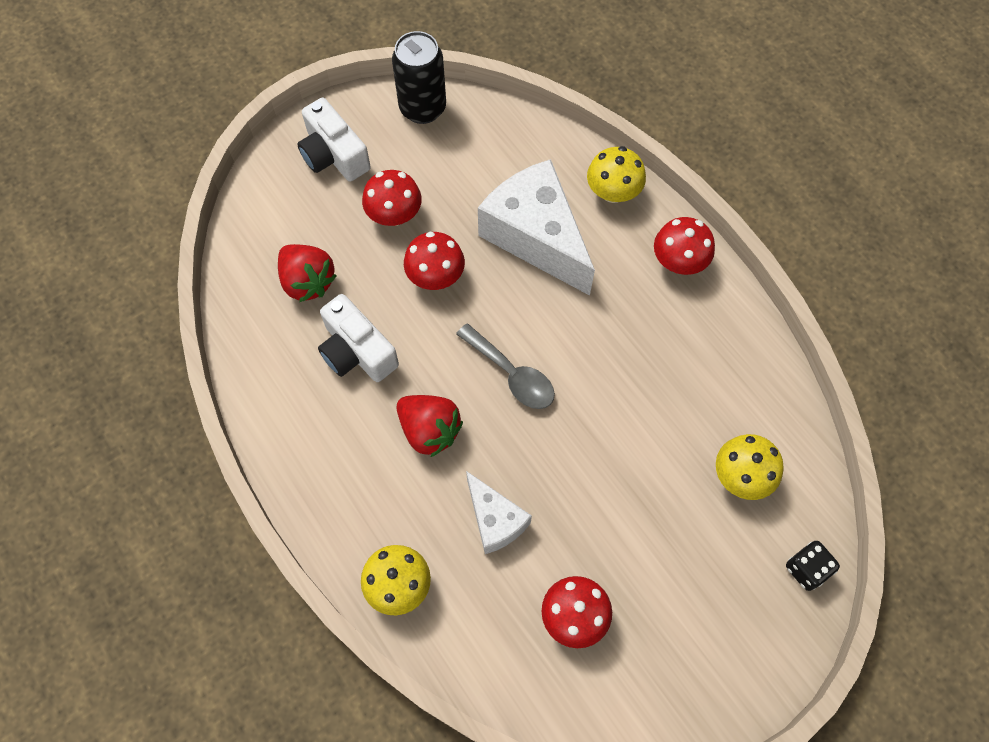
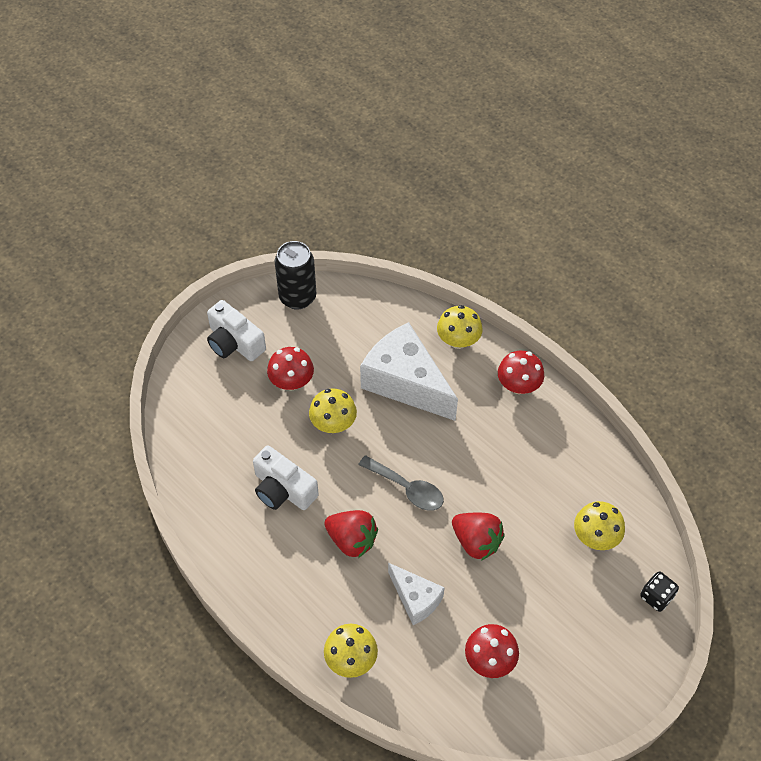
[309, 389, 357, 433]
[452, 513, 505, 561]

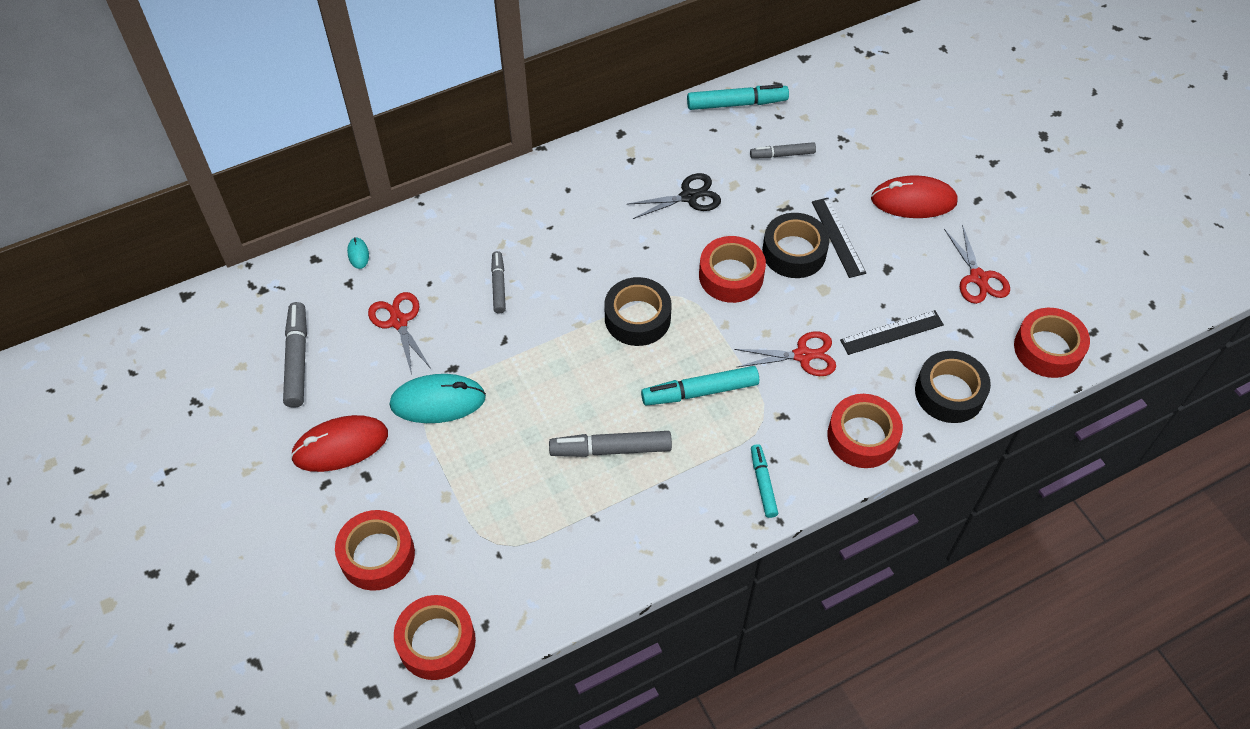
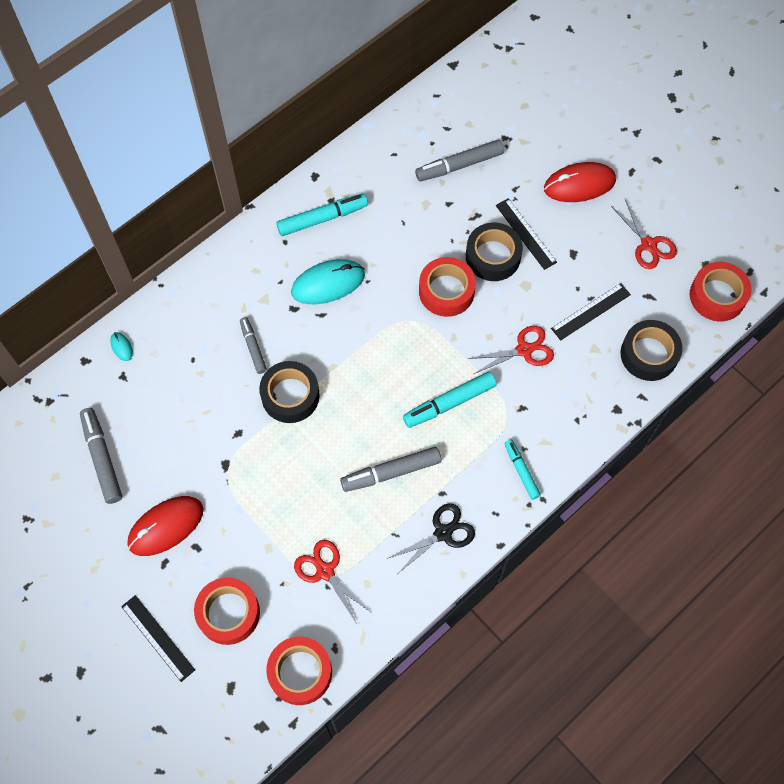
[121, 595, 195, 682]
[259, 361, 320, 423]
[276, 194, 368, 236]
[291, 259, 365, 304]
[294, 540, 372, 623]
[387, 503, 475, 572]
[415, 140, 504, 181]
[827, 394, 903, 468] (first image)

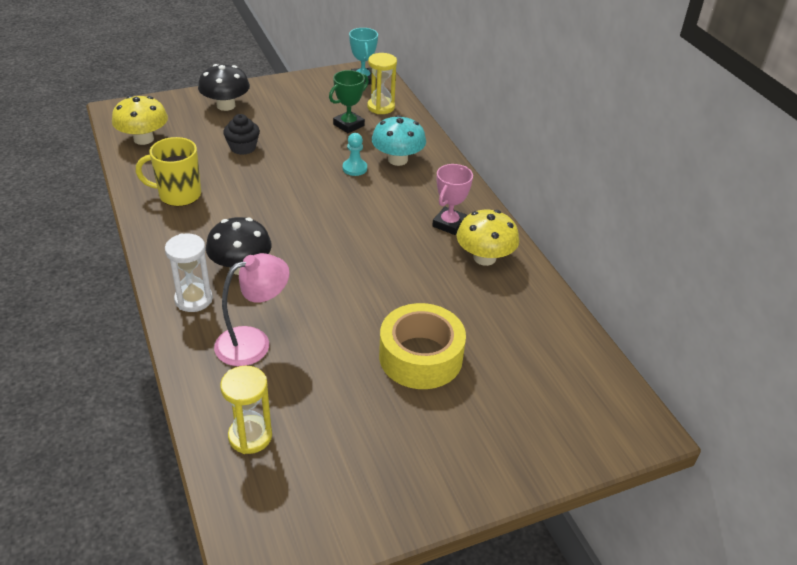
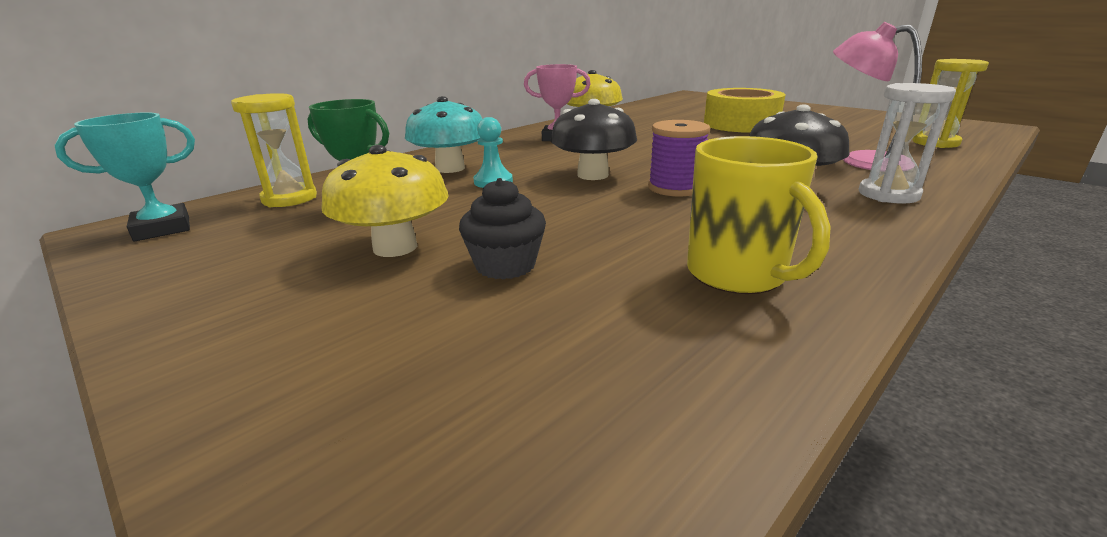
[321, 145, 448, 257]
[551, 99, 637, 180]
[648, 120, 710, 197]

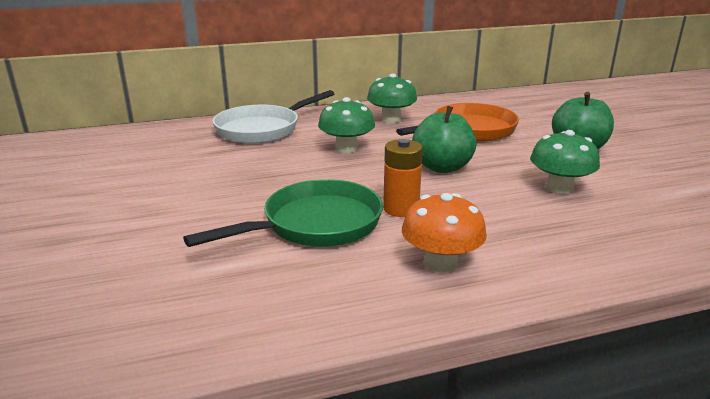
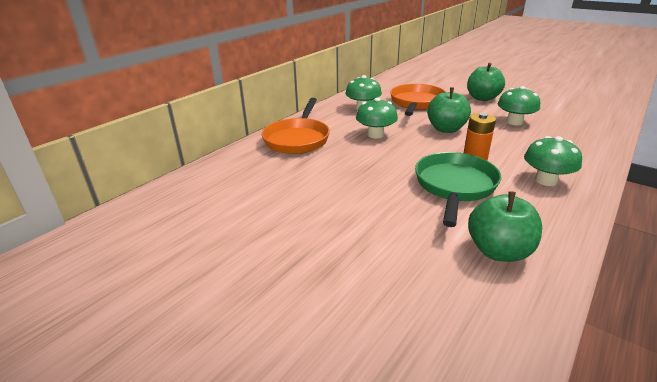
[261, 98, 330, 154]
[468, 191, 542, 262]
[524, 136, 582, 186]

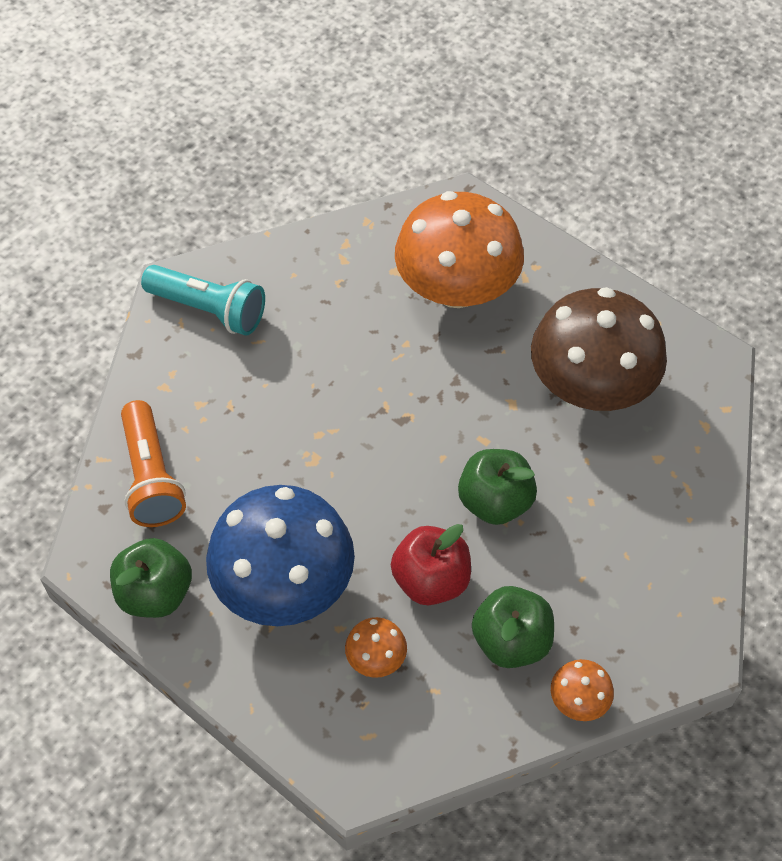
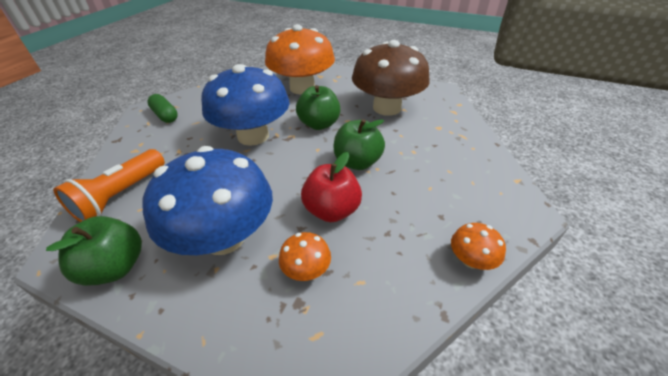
[53, 149, 165, 222]
[147, 94, 178, 123]
[201, 64, 289, 146]
[296, 85, 340, 130]

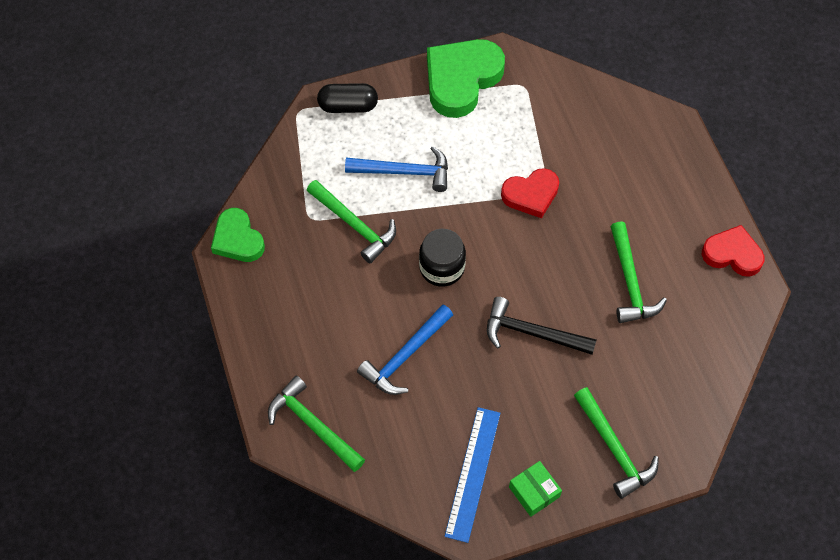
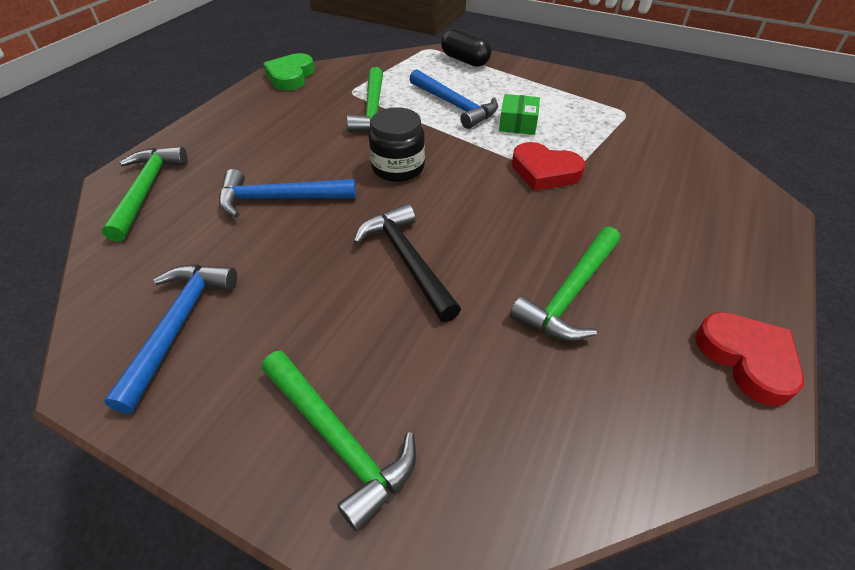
[104, 264, 237, 414]
[262, 351, 416, 532]
[499, 94, 540, 135]
[427, 39, 505, 118] (first image)

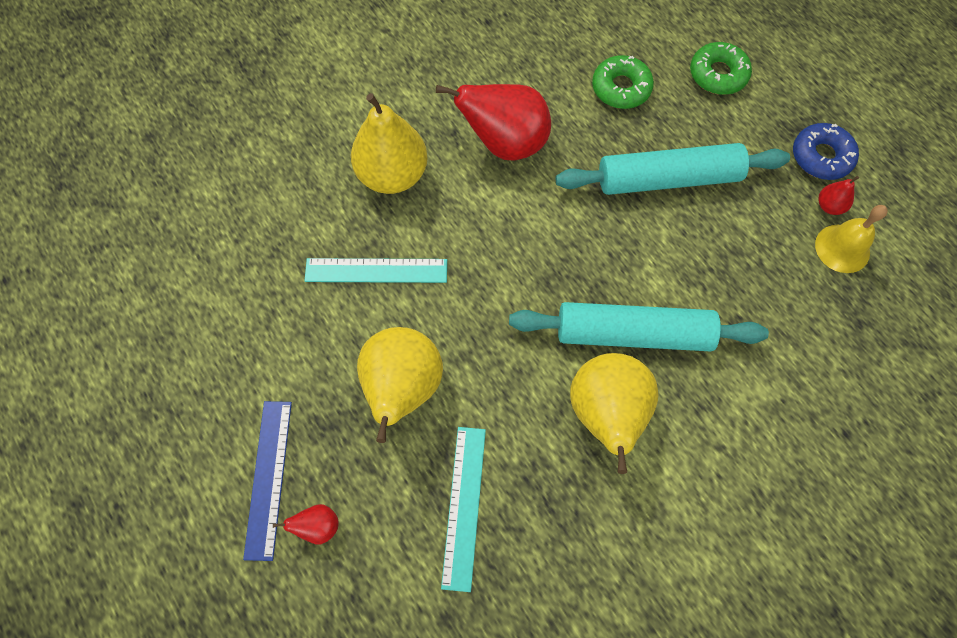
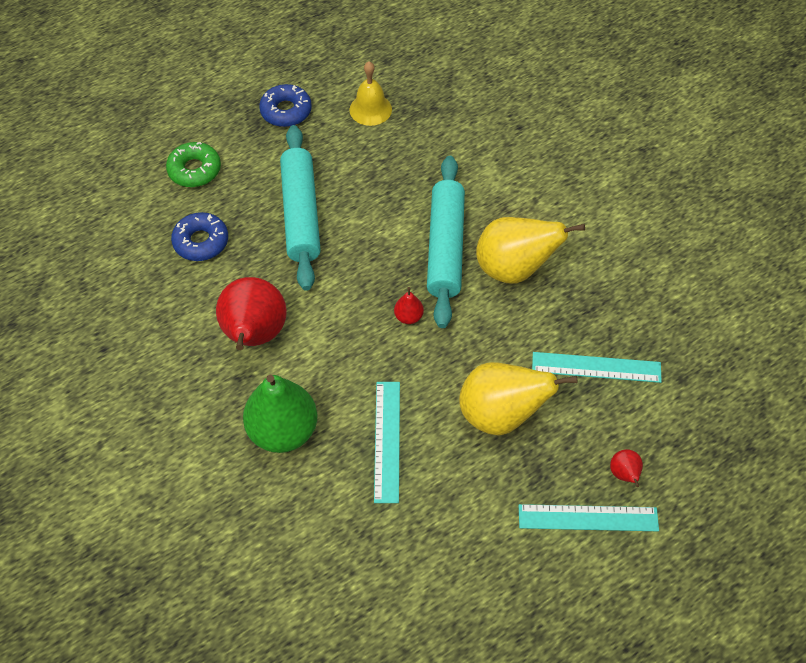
[171, 212, 228, 261]
[243, 374, 317, 453]
[394, 287, 424, 324]
[519, 504, 659, 531]

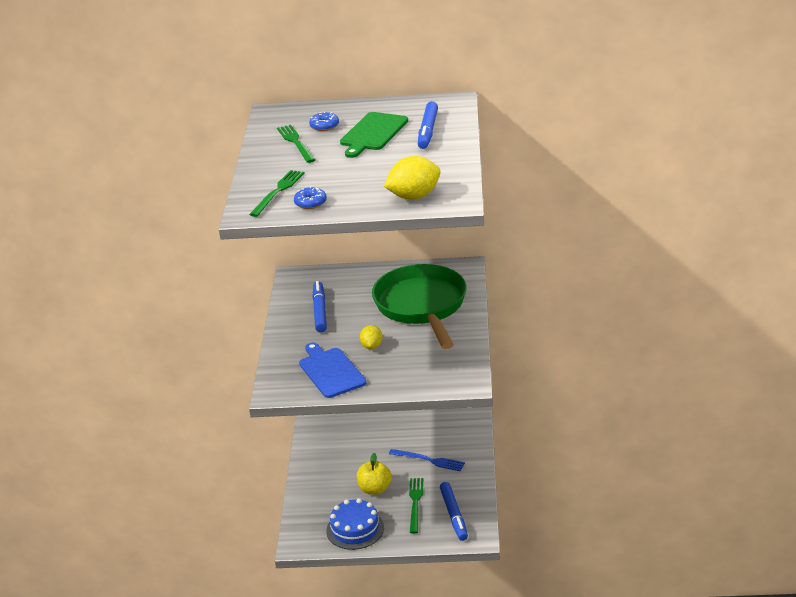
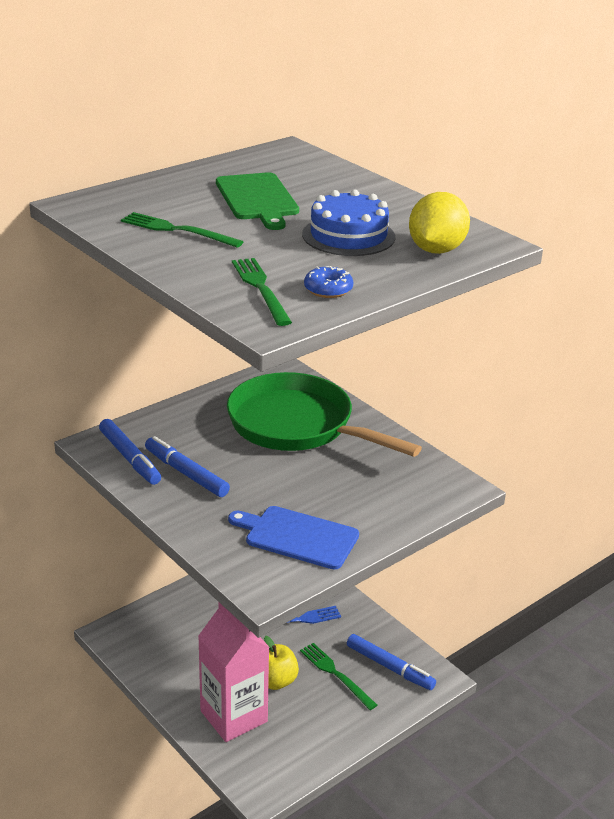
[99, 419, 161, 485]
[198, 602, 270, 742]
[302, 190, 396, 256]
[309, 112, 339, 131] (first image)
[360, 325, 383, 349] (first image)

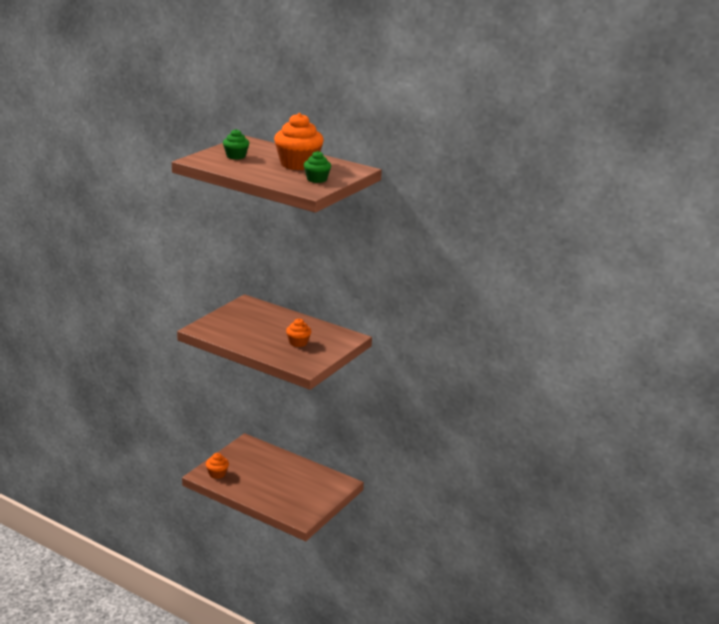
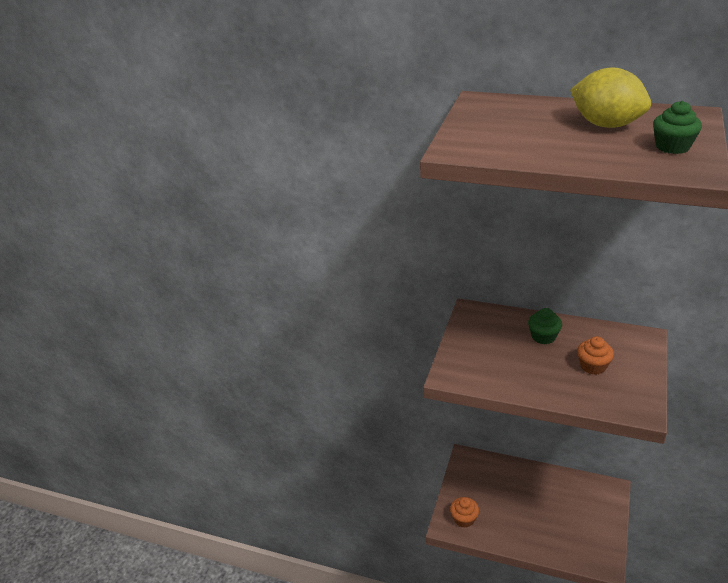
[528, 308, 562, 344]
[570, 67, 651, 128]

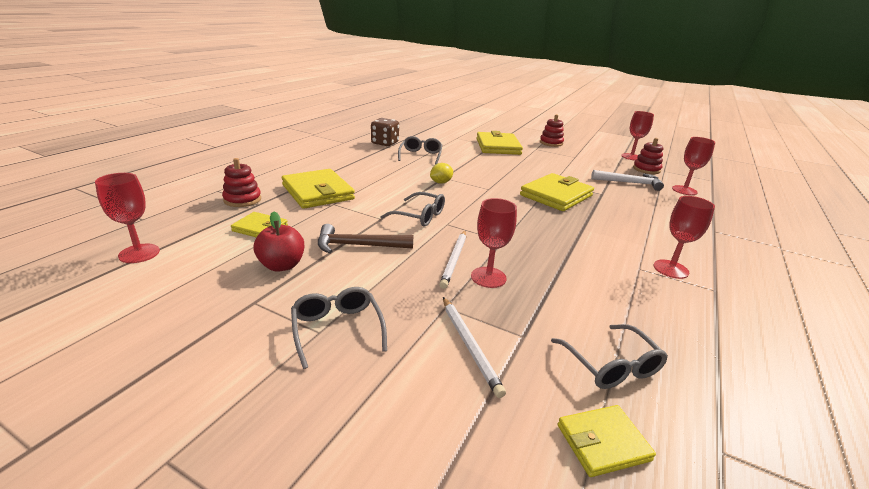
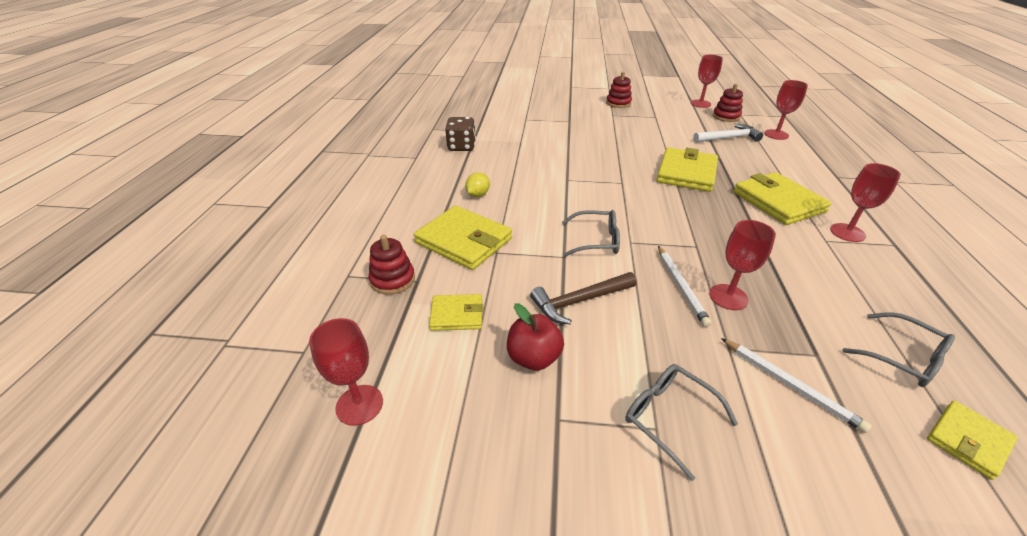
[465, 172, 490, 197]
[734, 172, 831, 225]
[398, 136, 442, 165] (first image)

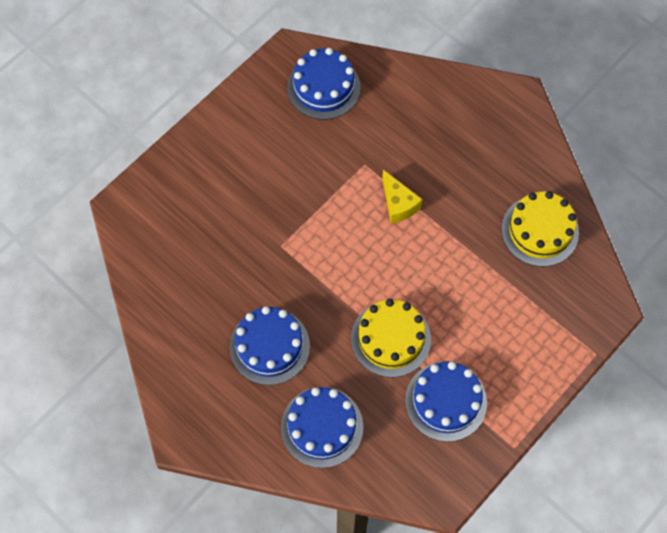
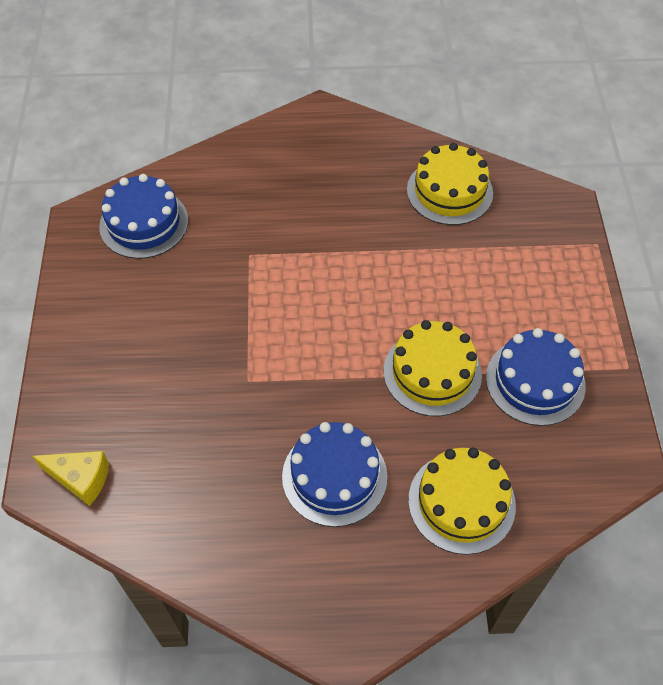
[32, 451, 109, 506]
[408, 448, 516, 555]

